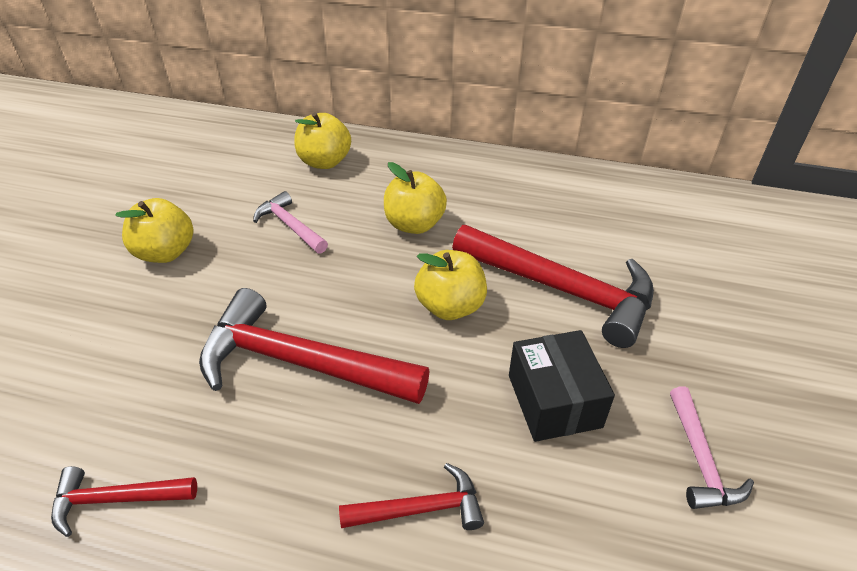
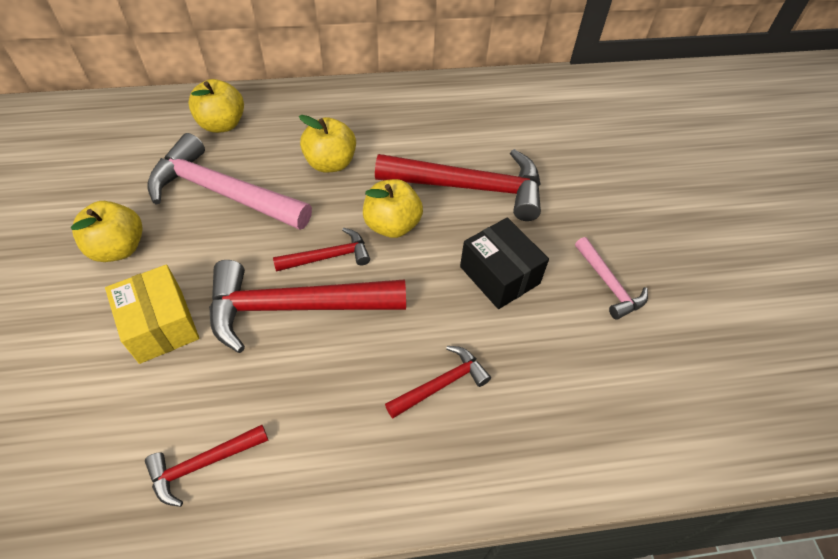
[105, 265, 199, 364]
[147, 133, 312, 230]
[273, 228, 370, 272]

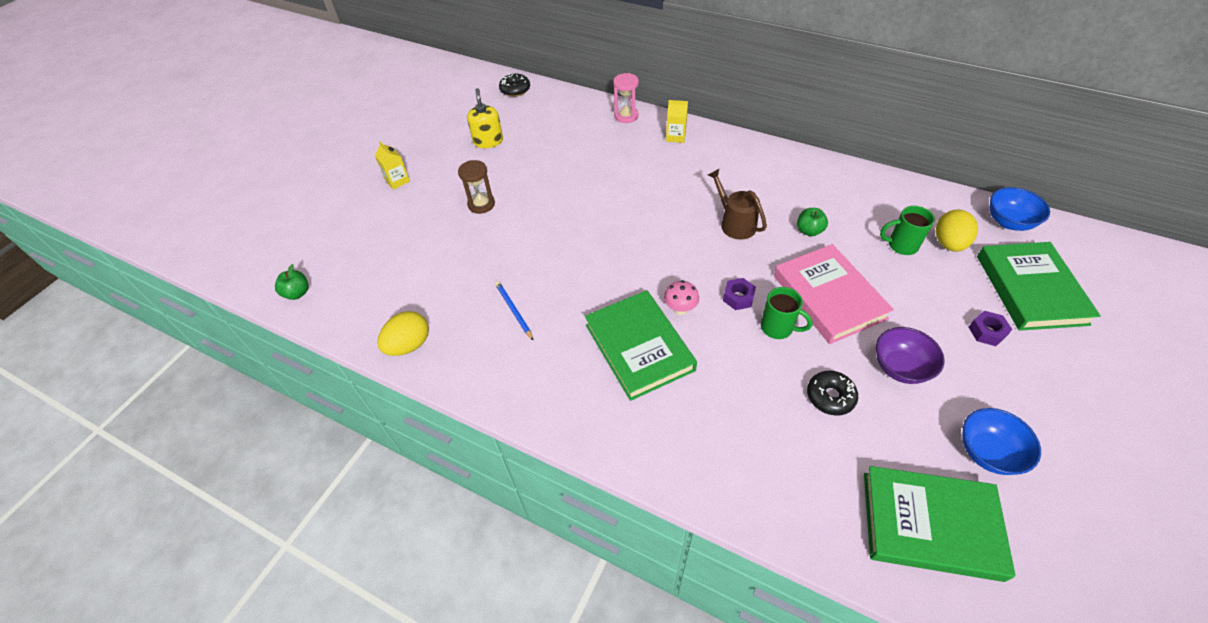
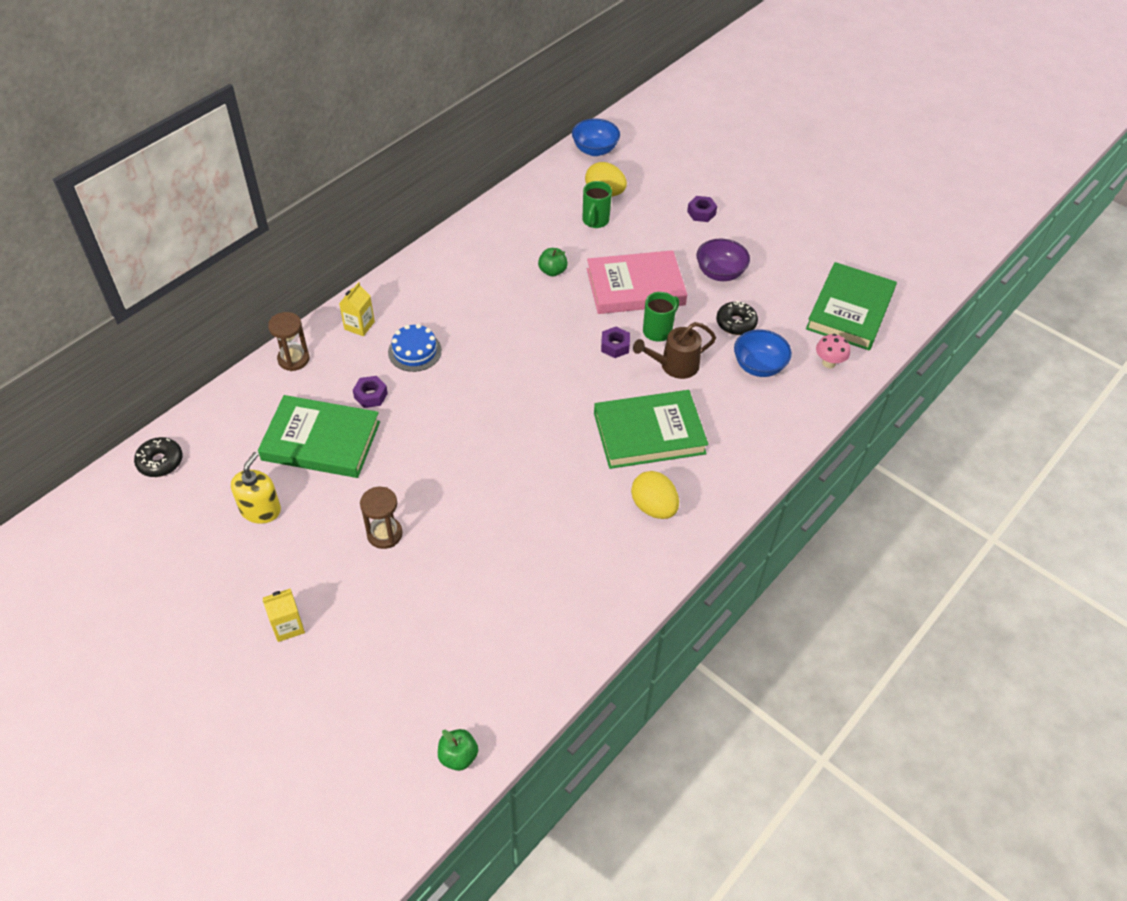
[231, 452, 281, 524]
[258, 395, 380, 478]
[268, 312, 310, 371]
[353, 376, 388, 408]
[388, 324, 442, 372]
[631, 471, 679, 519]
[633, 322, 716, 379]
[734, 329, 792, 377]
[816, 334, 850, 368]
[495, 281, 534, 341] (first image)

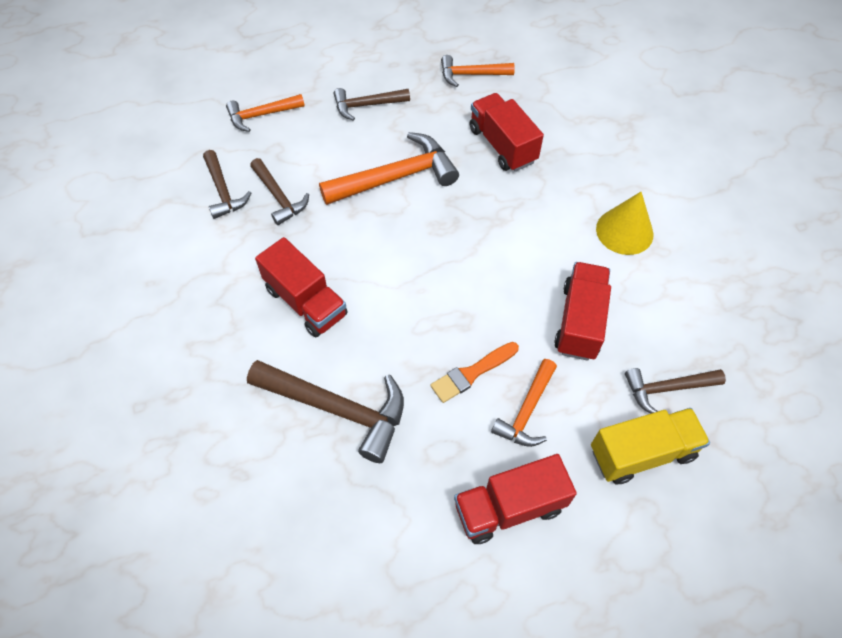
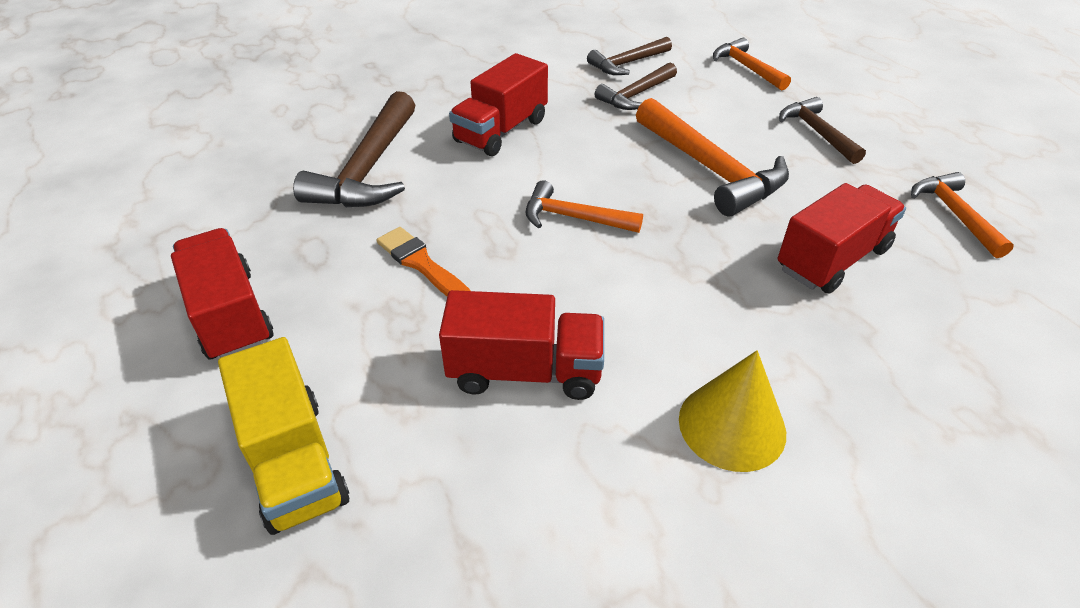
[526, 180, 643, 233]
[625, 368, 726, 413] (first image)

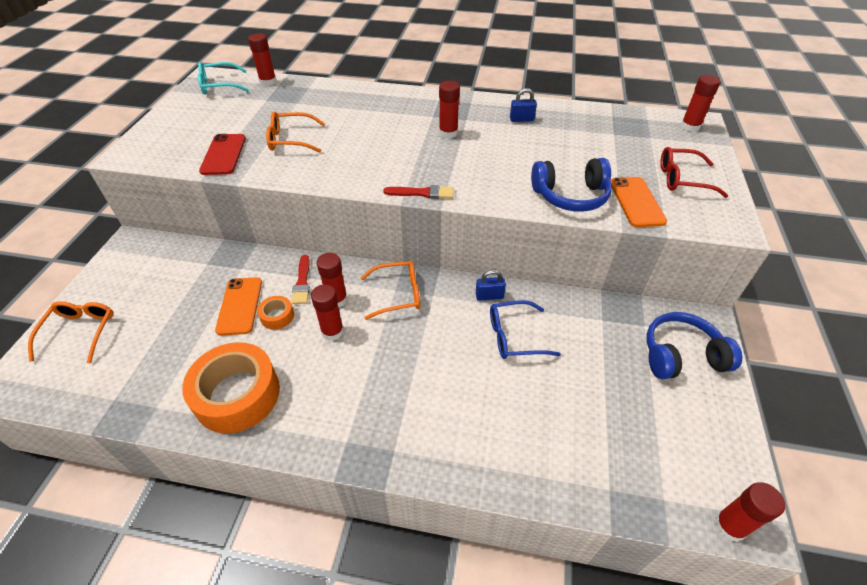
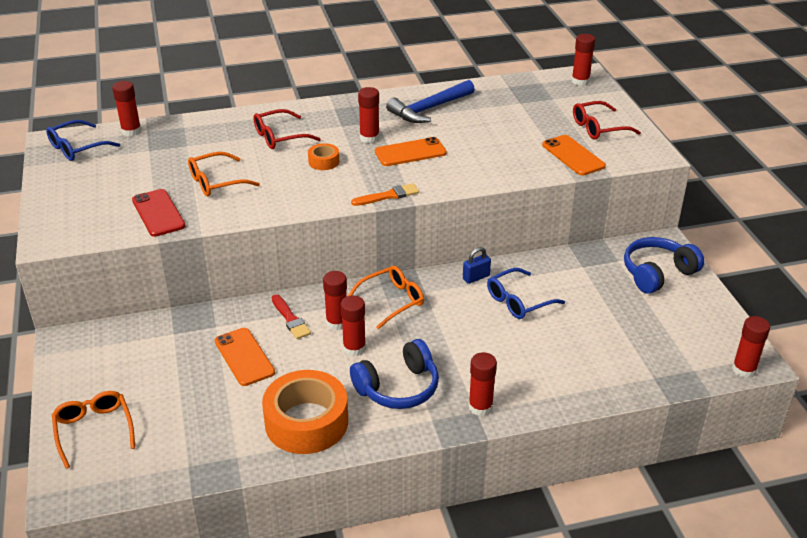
[46, 120, 120, 161]
[253, 109, 320, 149]
[308, 143, 339, 170]
[350, 339, 439, 409]
[351, 183, 419, 206]
[375, 137, 447, 166]
[386, 80, 475, 123]
[468, 352, 497, 416]

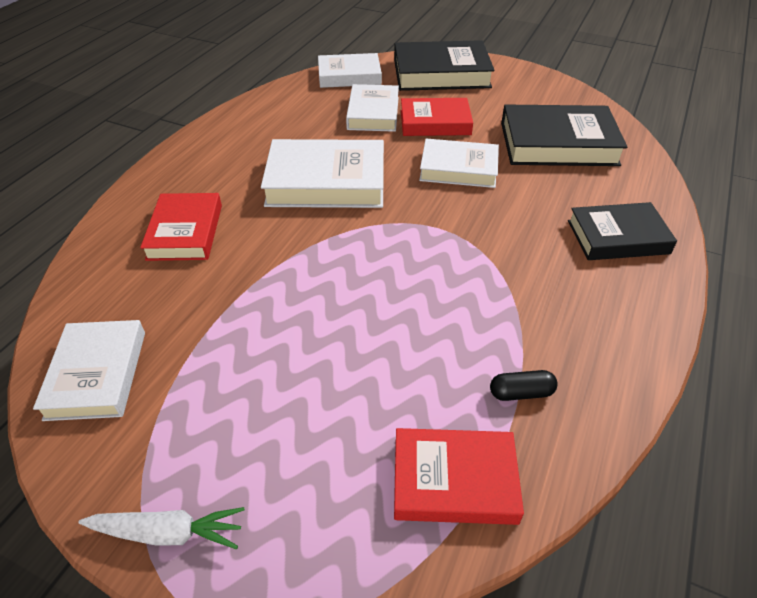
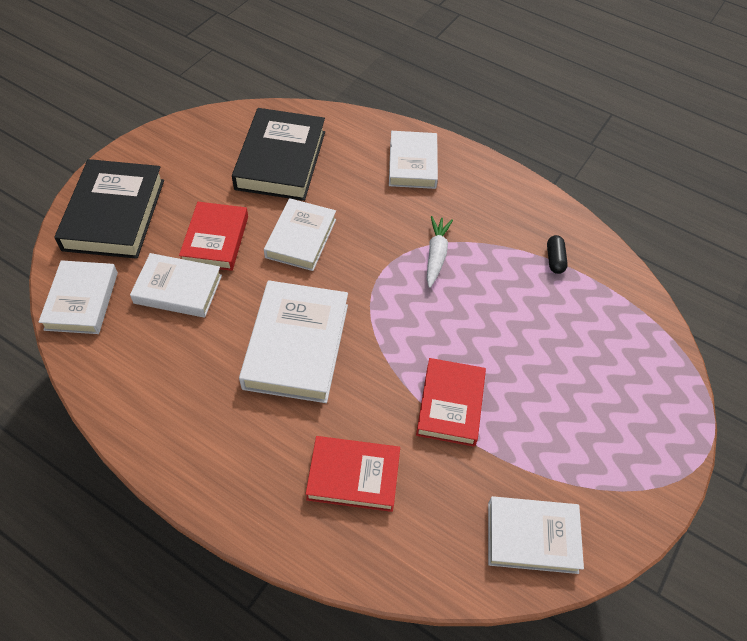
[389, 131, 438, 189]
[416, 358, 486, 447]
[426, 216, 453, 288]

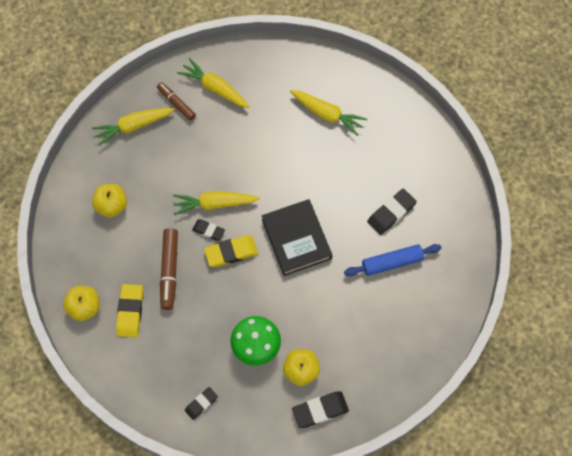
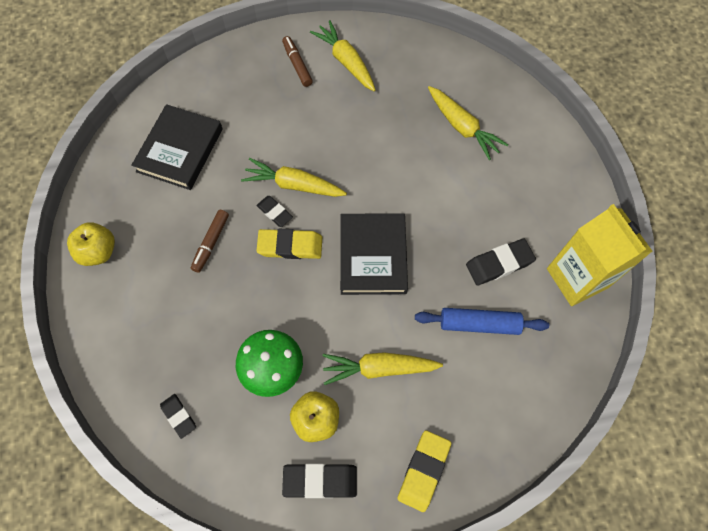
[131, 104, 223, 190]
[160, 394, 196, 439]
[191, 210, 229, 273]
[323, 352, 443, 385]
[398, 430, 451, 512]
[547, 204, 653, 306]

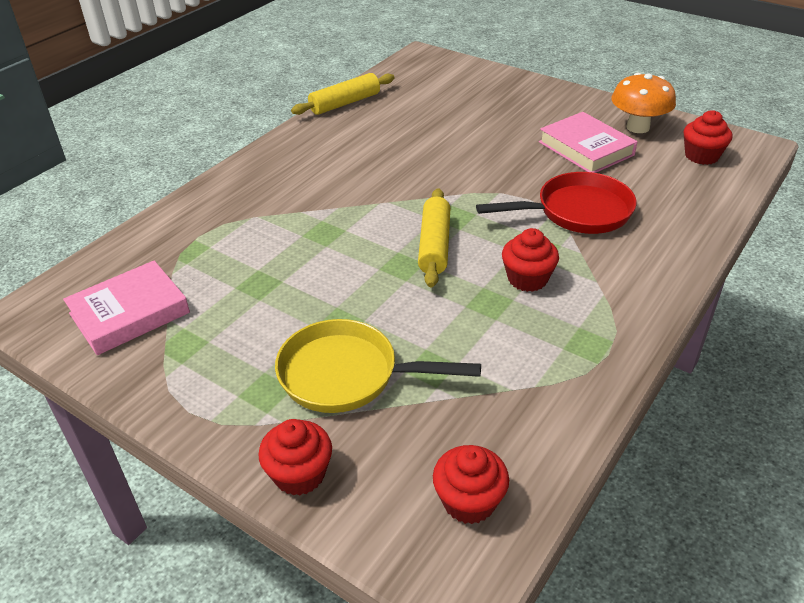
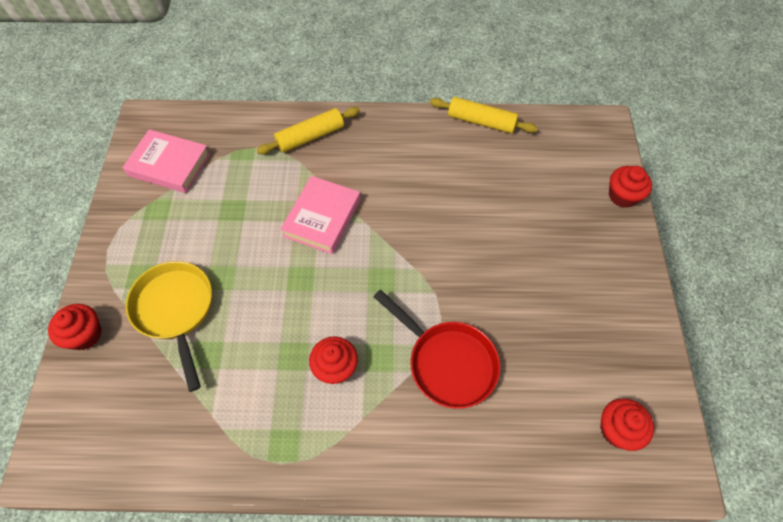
[257, 107, 360, 154]
[280, 176, 360, 254]
[609, 166, 652, 208]
[611, 73, 676, 133] (first image)

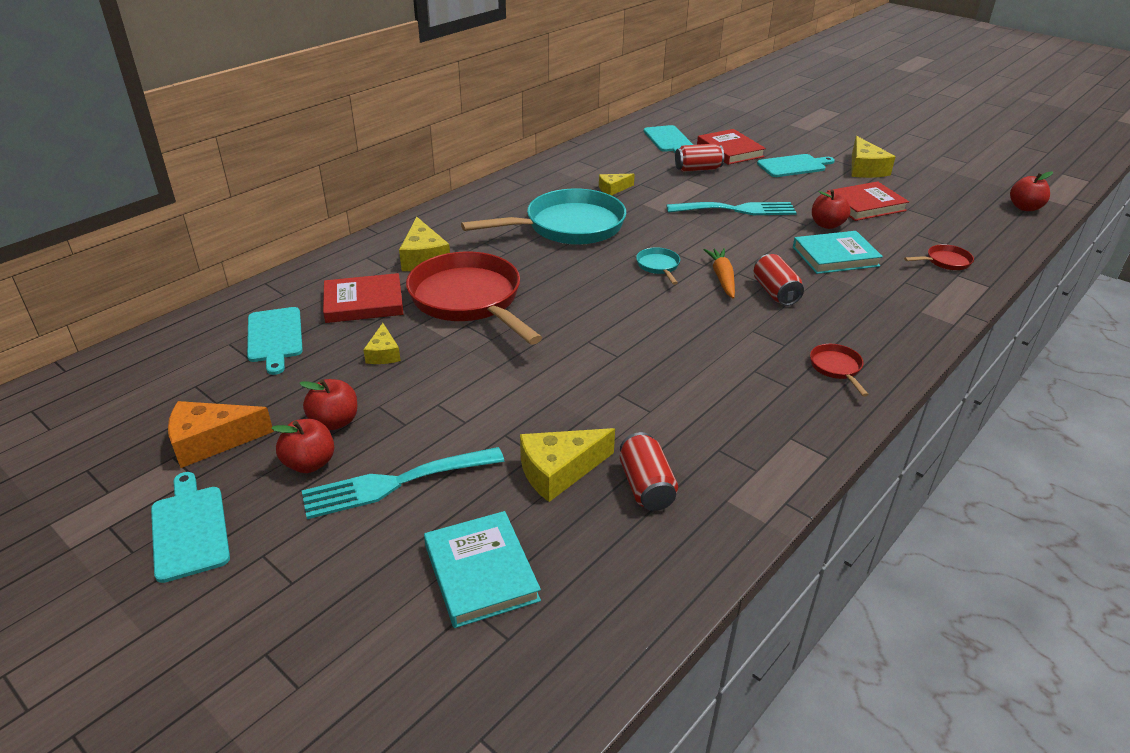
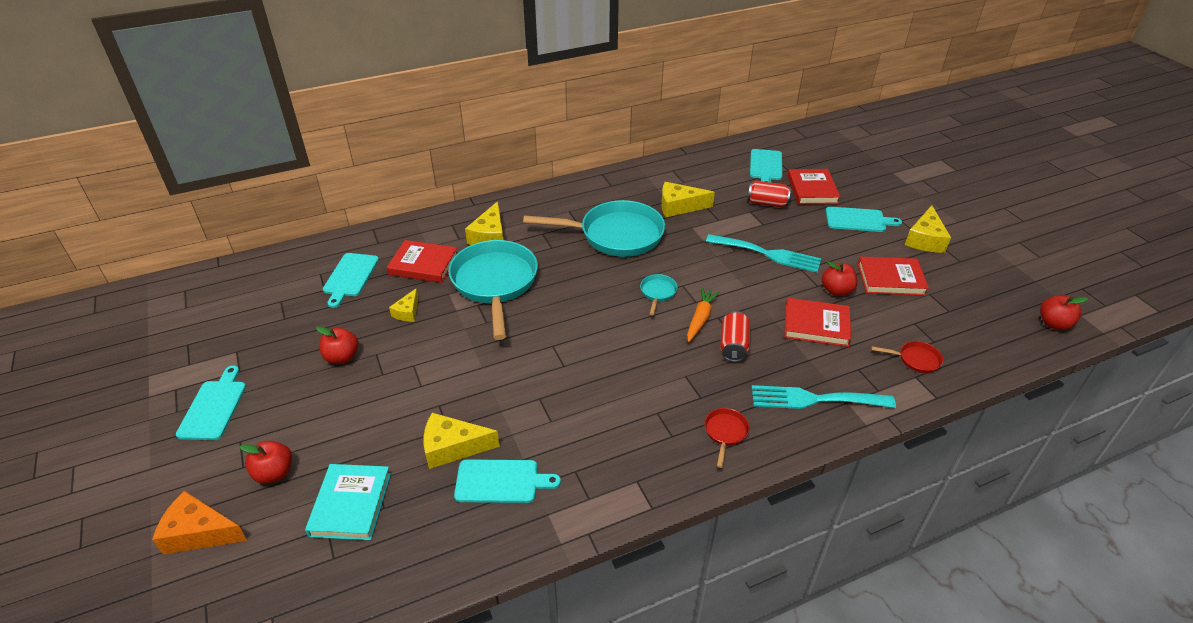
[152, 491, 247, 555]
[240, 441, 292, 484]
[448, 240, 538, 340]
[454, 459, 561, 503]
[661, 182, 715, 217]
[752, 385, 896, 409]
[784, 298, 851, 347]

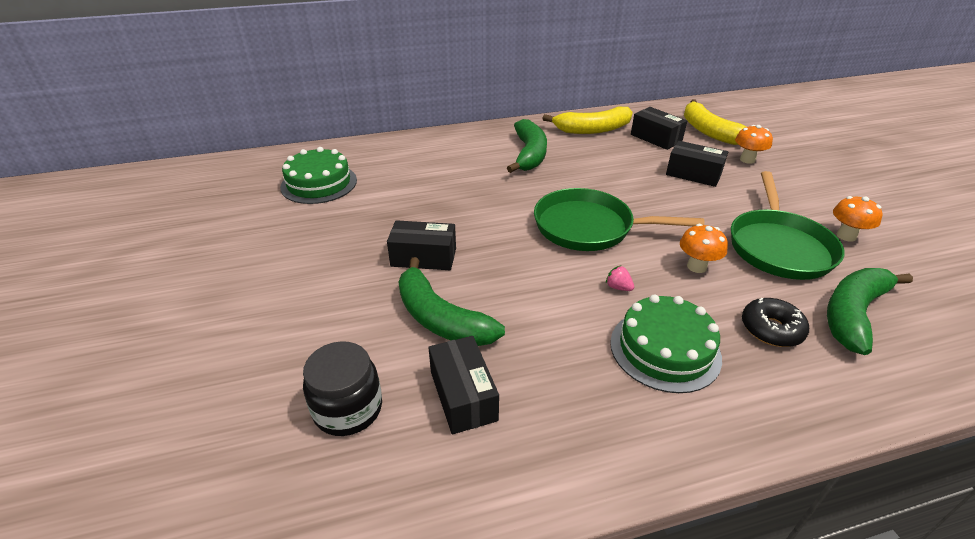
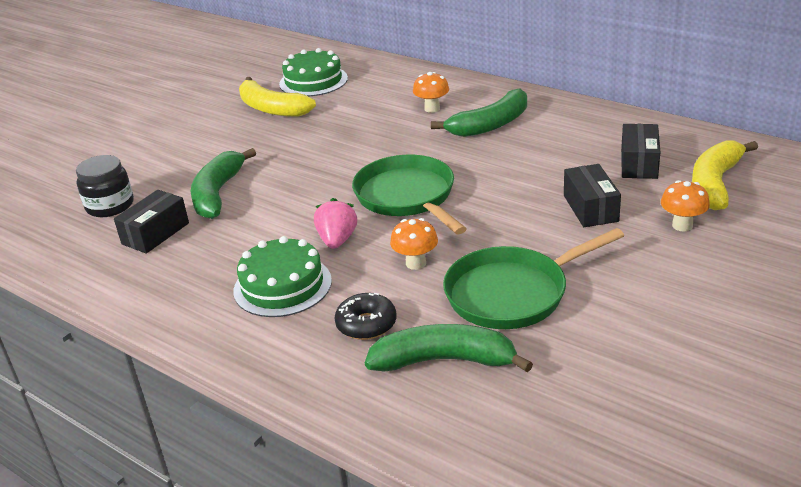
[239, 77, 316, 117]
[314, 198, 357, 249]
[413, 72, 449, 113]
[387, 220, 456, 270] (first image)

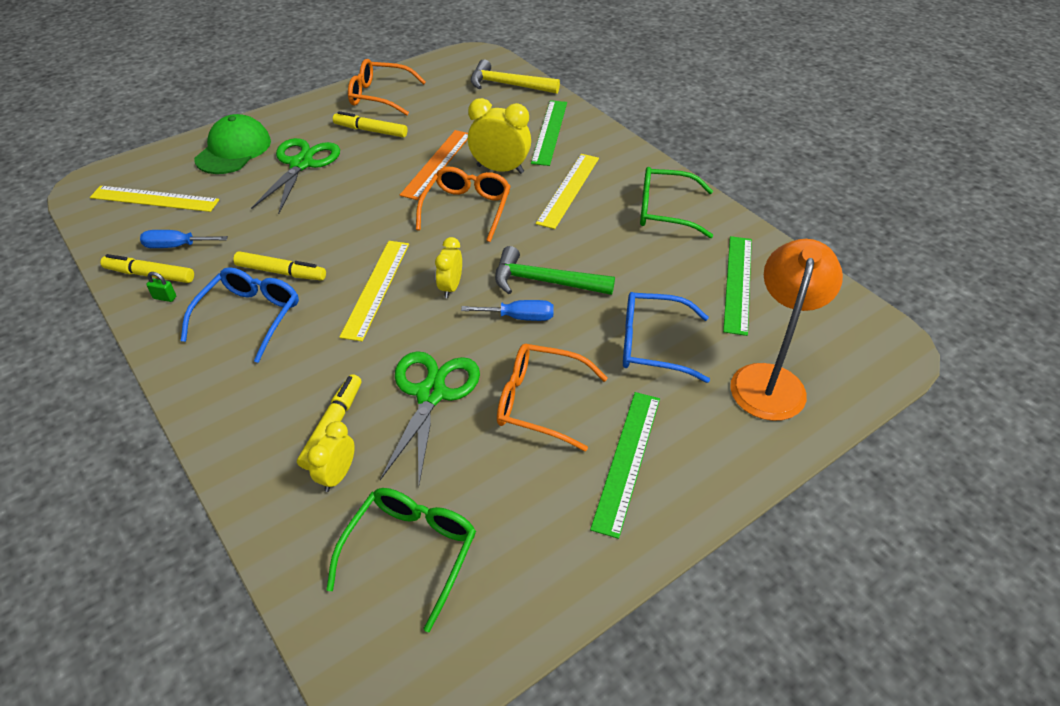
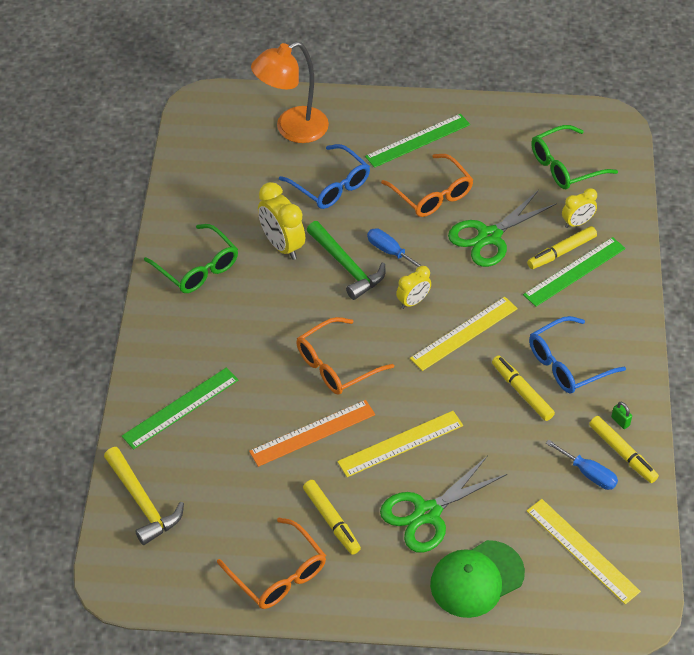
[258, 182, 305, 260]
[337, 411, 463, 477]
[523, 237, 626, 307]

